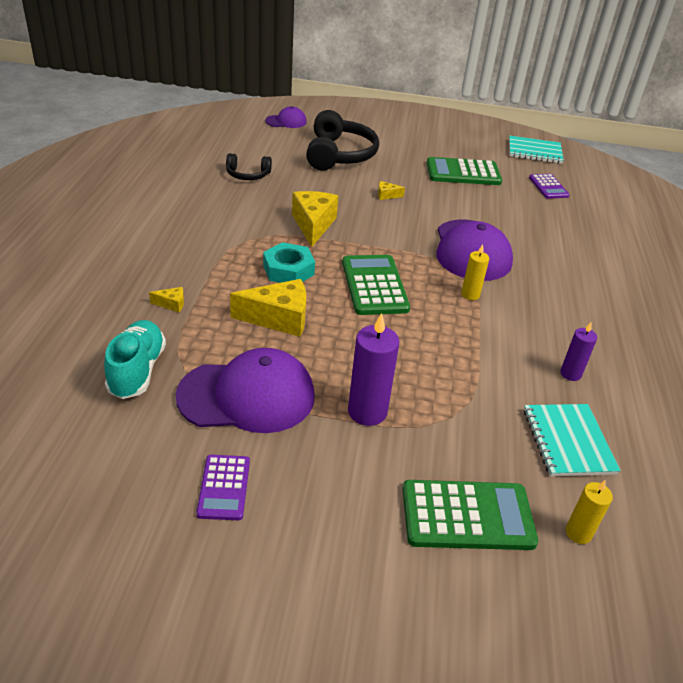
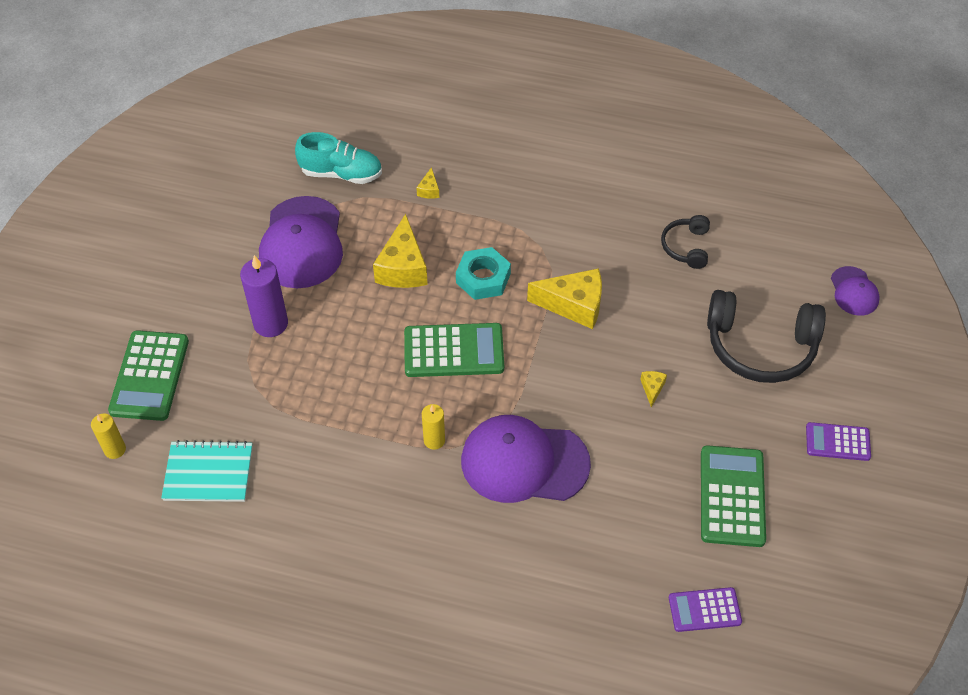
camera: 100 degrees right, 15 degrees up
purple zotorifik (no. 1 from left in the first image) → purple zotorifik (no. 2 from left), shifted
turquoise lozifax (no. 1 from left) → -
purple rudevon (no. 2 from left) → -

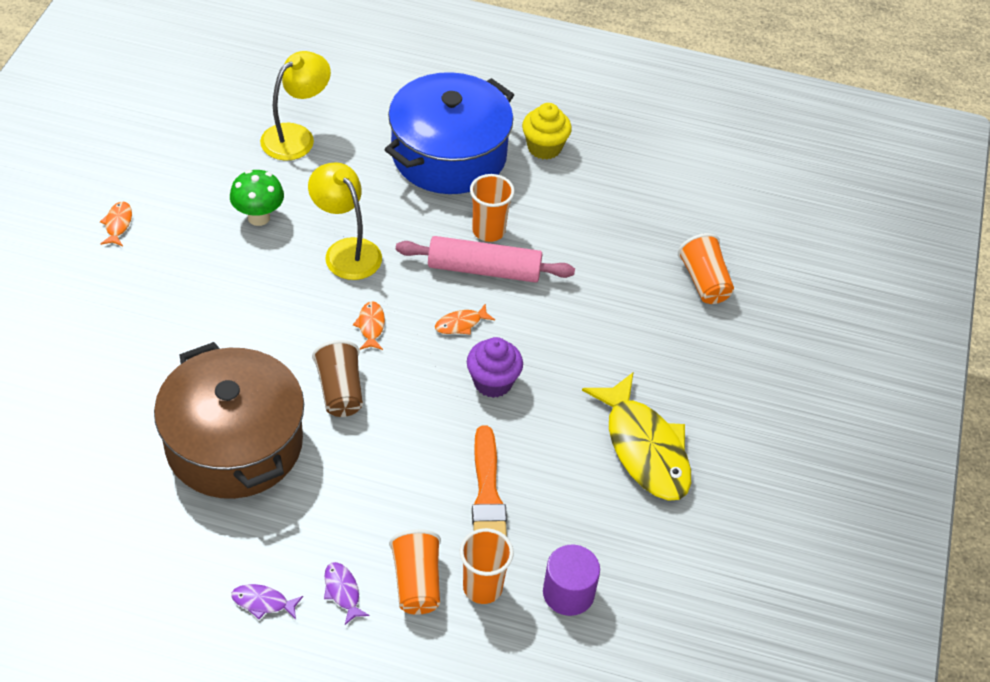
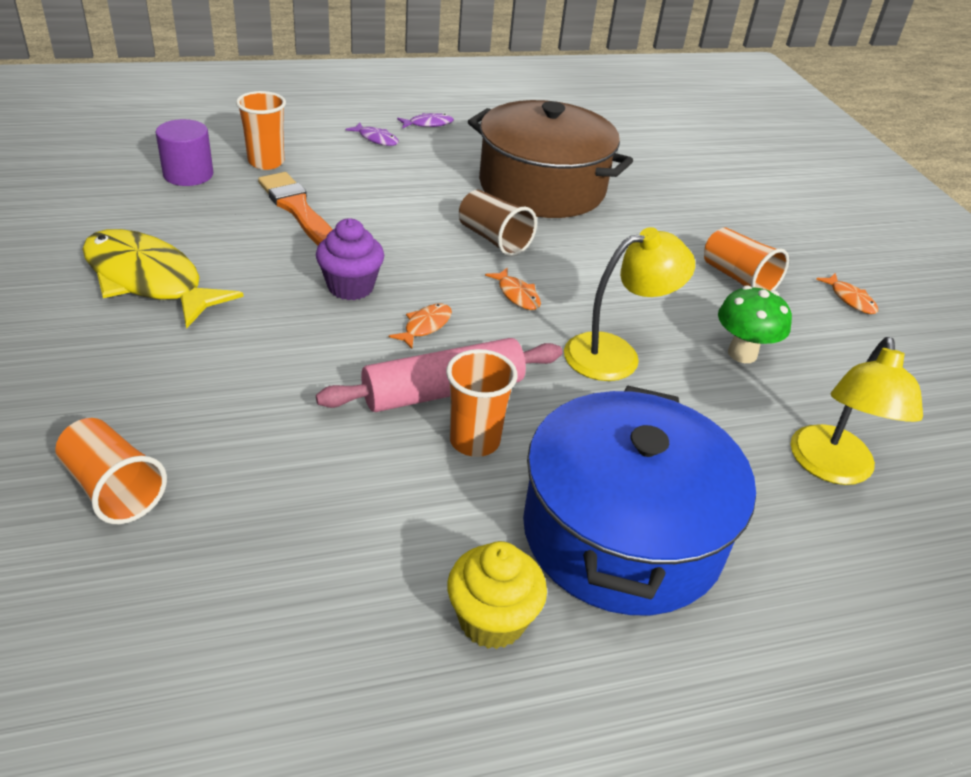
camera: 150 degrees right, 10 degrees down
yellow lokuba (no. 2 from left in the first image) → yellow lokuba (no. 1 from left), 45 degrees counterclockwise
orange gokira (no. 1 from left in the first image) → orange gokira (no. 4 from left), shifted

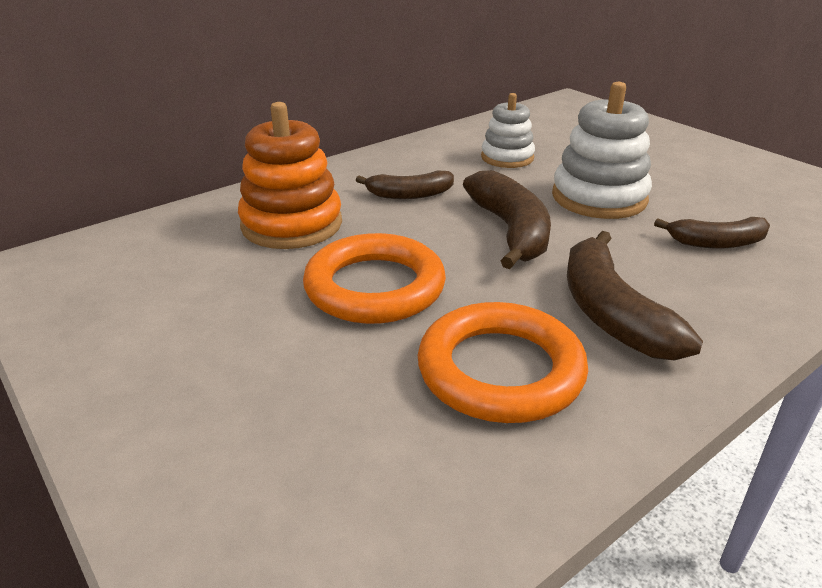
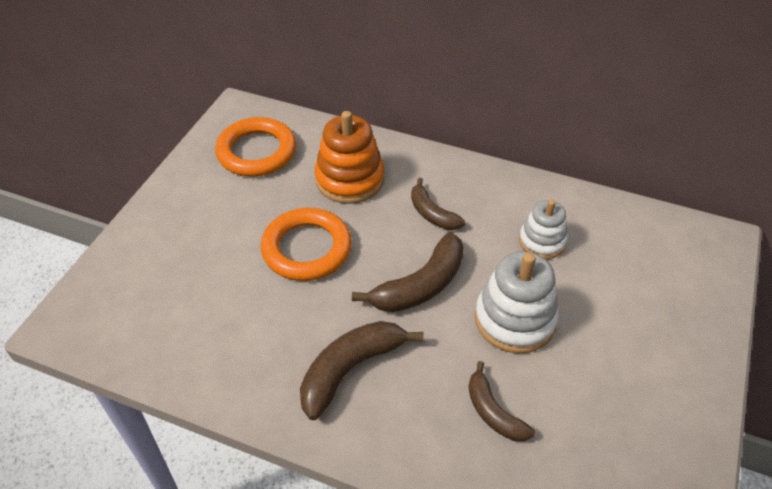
camera: 60 degrees right, 15 degrees up
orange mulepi (no. 2 from left in the first image) → orange mulepi (no. 1 from left), shifted

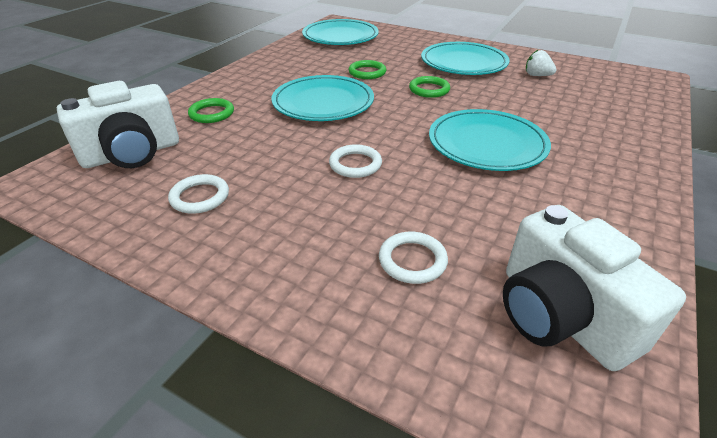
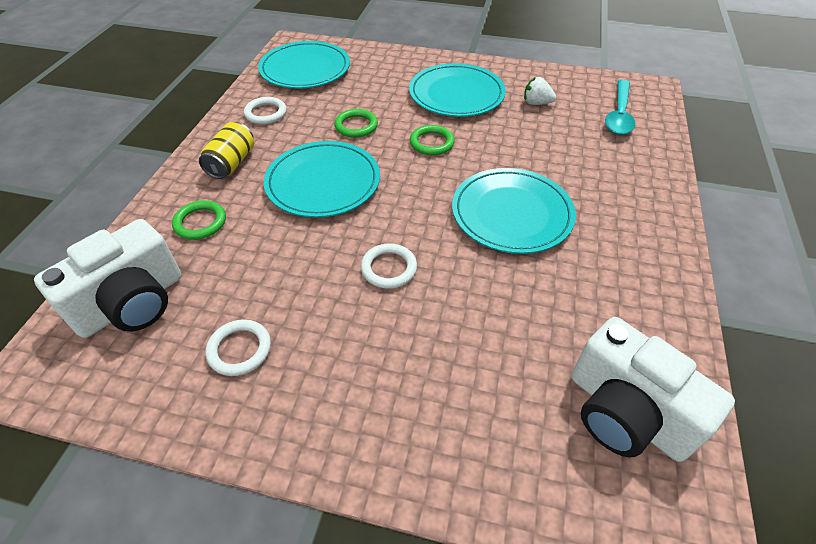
camera: 15 degrees left, 10 degrees up
white mulepi (no. 3 from left in the first image) → white mulepi (no. 2 from left), shifted
- → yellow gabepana
- → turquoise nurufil

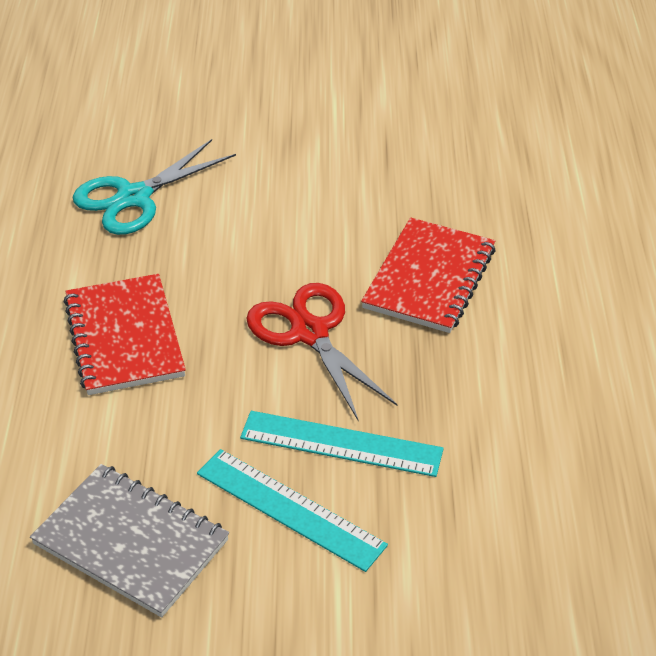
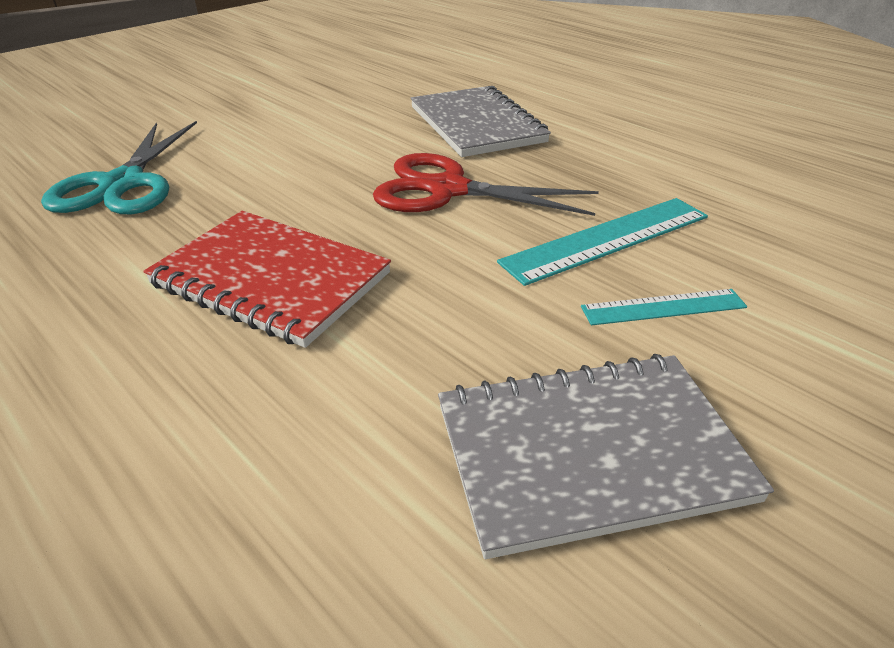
camera: 45 degrees left, 5 degrees down
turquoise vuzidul (no. 1 from left in the first image) → turquoise vuzidul (no. 2 from left), x0.59
red lozifax (no. 2 from left) → grey lozifax (no. 1 from left)

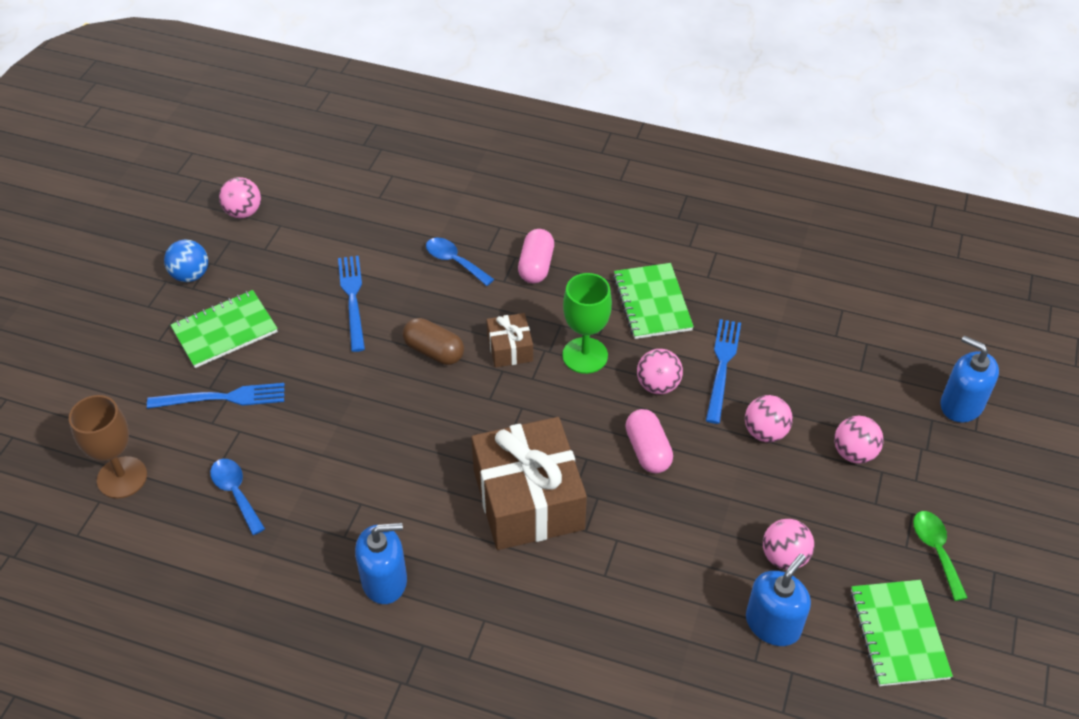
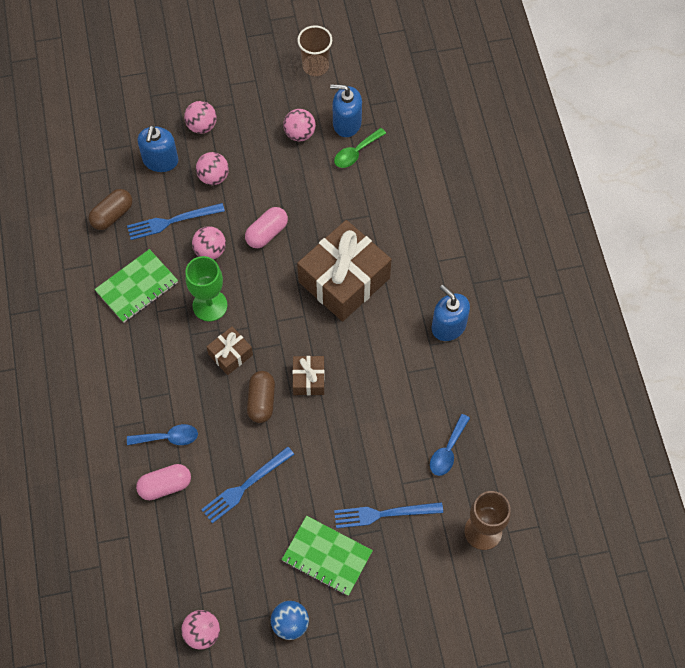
camera: 120 degrees left, 15 degrees up
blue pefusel (no. 1 from left in the first image) → blue pefusel (no. 3 from left), 60 degrees counterclockwise
blue nurufil (no. 2 from left in the first image) → blue nurufil (no. 1 from left), 105 degrees counterclockwise
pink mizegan (no. 1 from left), shifted
green lozifax (no. 3 from left) → brown gokira
green nurufil, shifted
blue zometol (no. 3 from left in the first image) → blue zometol (no. 1 from left), shifted
- → brown mizegan (no. 1 from left)
- → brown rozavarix (no. 2 from left)

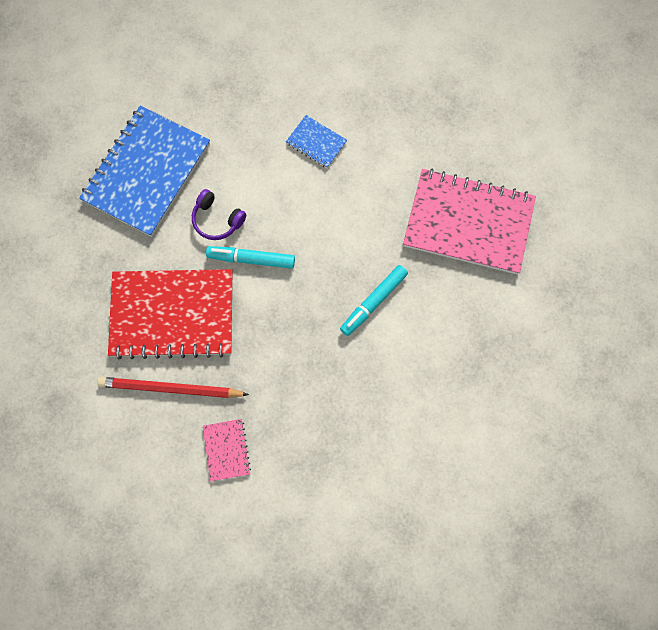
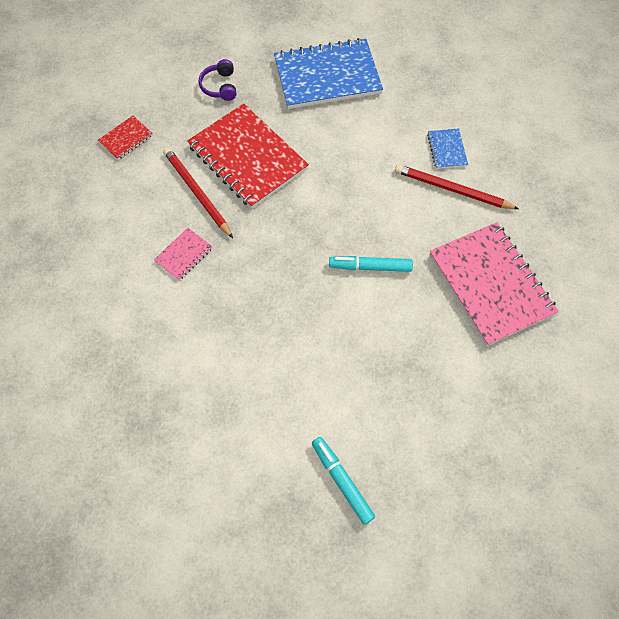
camera: 50 degrees right, 10 degrees down
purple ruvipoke, shifted
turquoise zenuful (no. 1 from left), shifted
- → red lozifax (no. 1 from left)
- → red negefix (no. 2 from left)

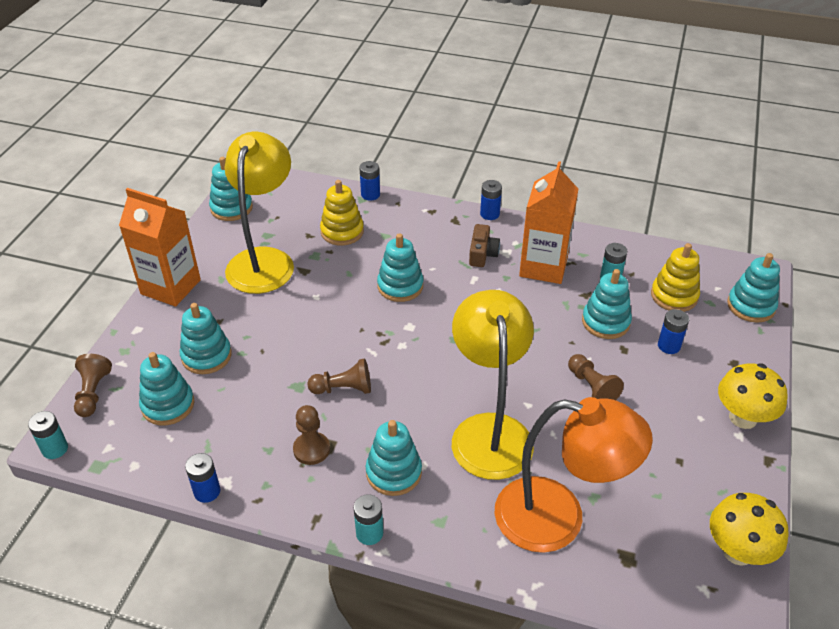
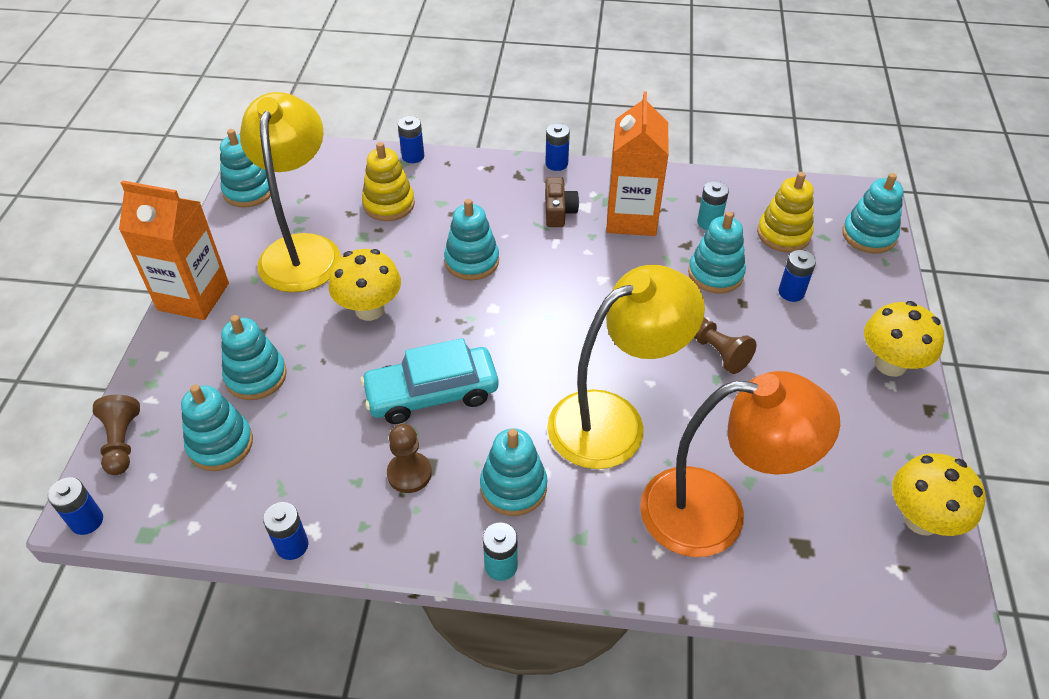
camera: 10 degrees left, 5 degrees up
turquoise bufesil (no. 1 from left) → blue bufesil (no. 1 from left)
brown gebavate (no. 3 from left) → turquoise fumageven
yellow lokuba (no. 2 from left), 75 degrees clockwise
- → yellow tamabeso (no. 1 from left)

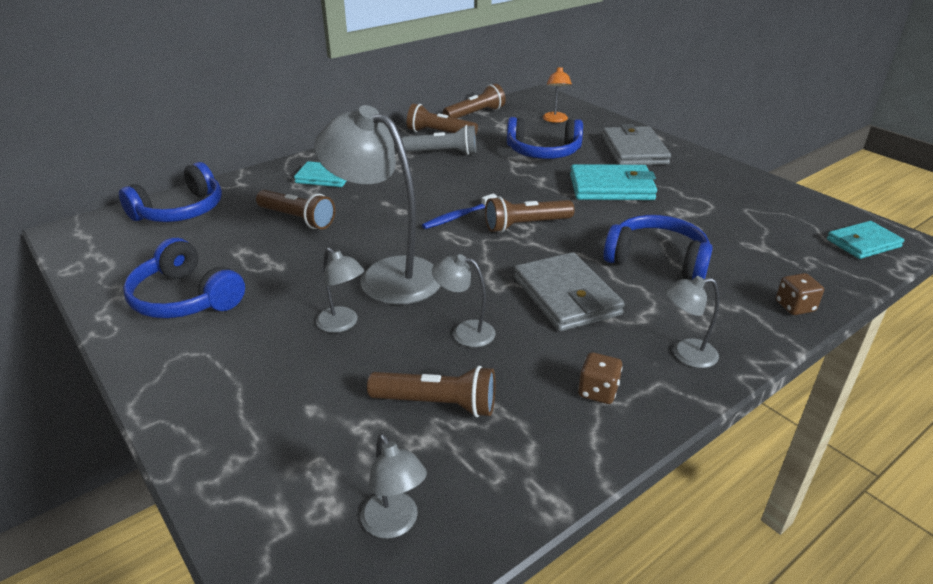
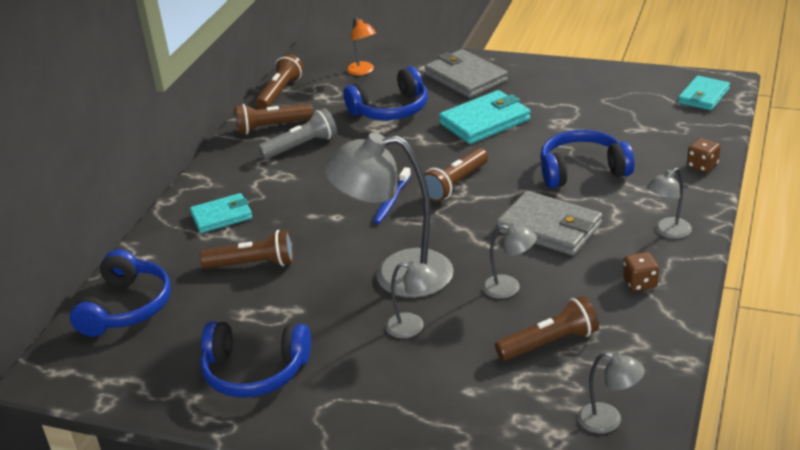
camera: 30 degrees left, 0 degrees up
grey lokuba (no. 4 from left in the first image) → grey lokuba (no. 3 from left), 150 degrees counterclockwise

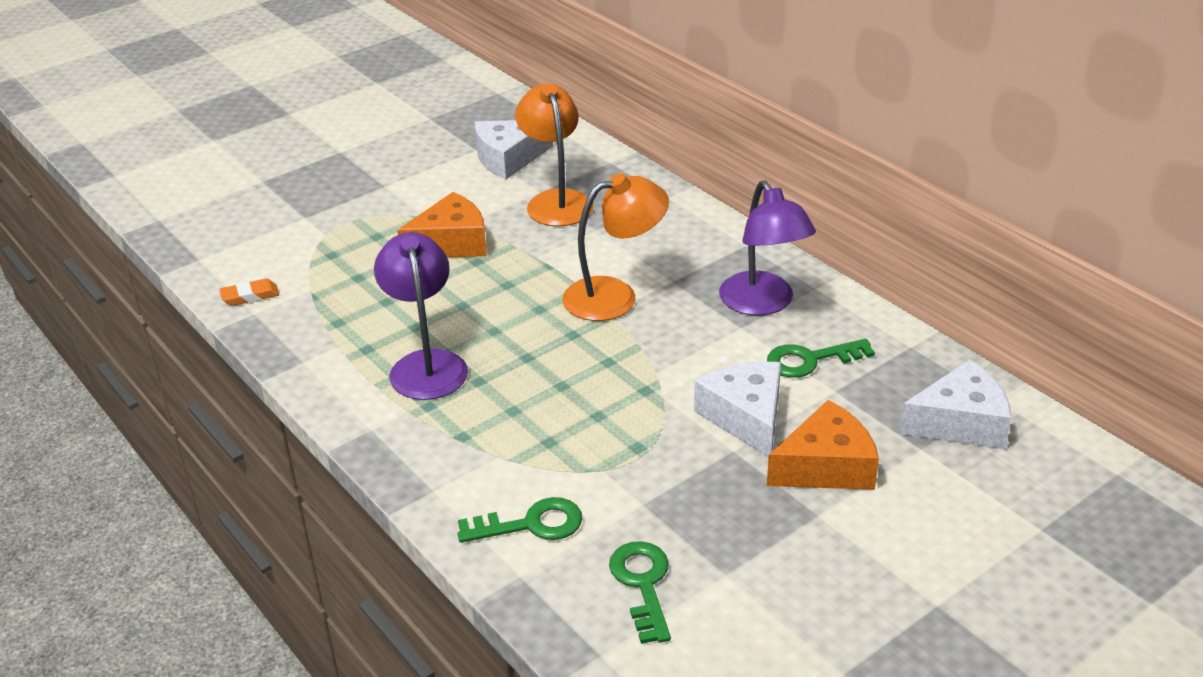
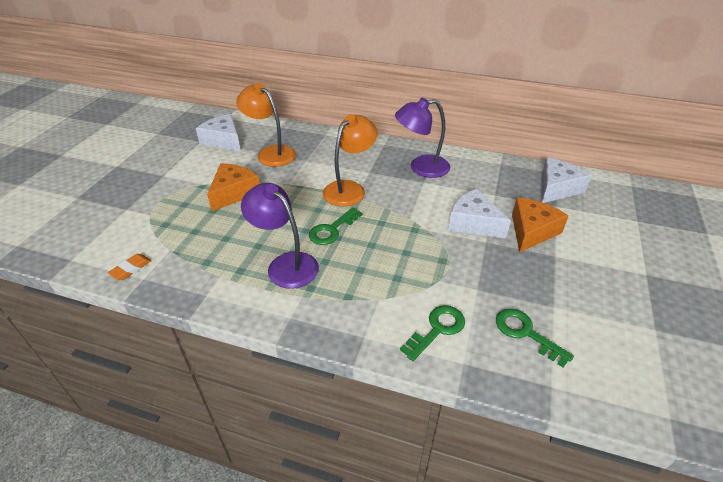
camera: 35 degrees left, 5 degrees up
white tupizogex (no. 1 from left), 105 degrees clockwise
purple lokuba (no. 2 from left), 135 degrees clockwise
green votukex (no. 3 from left in the first image) → green votukex (no. 1 from left), shifted

